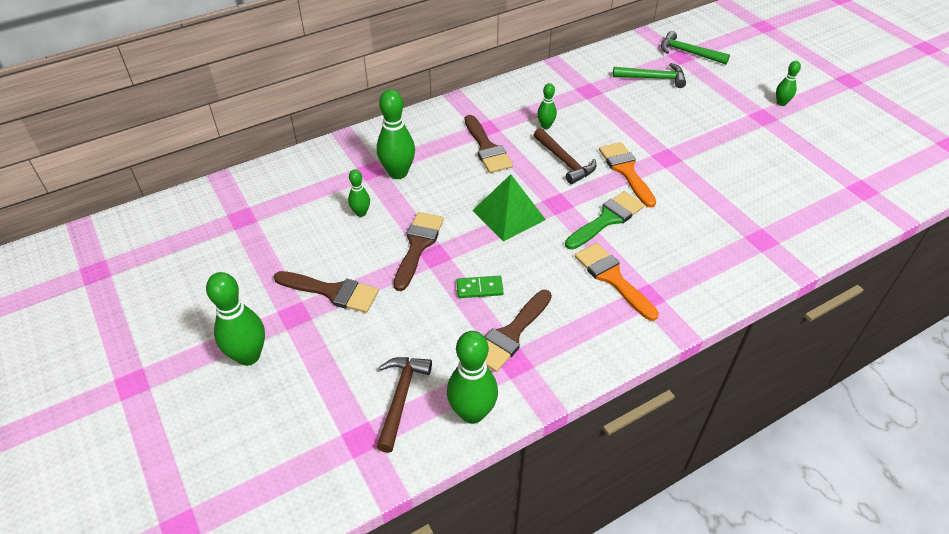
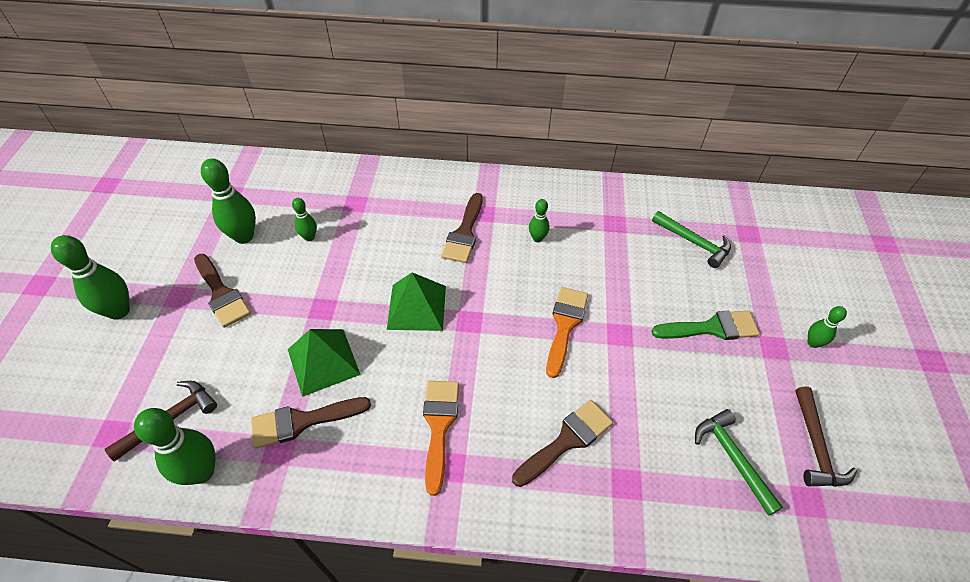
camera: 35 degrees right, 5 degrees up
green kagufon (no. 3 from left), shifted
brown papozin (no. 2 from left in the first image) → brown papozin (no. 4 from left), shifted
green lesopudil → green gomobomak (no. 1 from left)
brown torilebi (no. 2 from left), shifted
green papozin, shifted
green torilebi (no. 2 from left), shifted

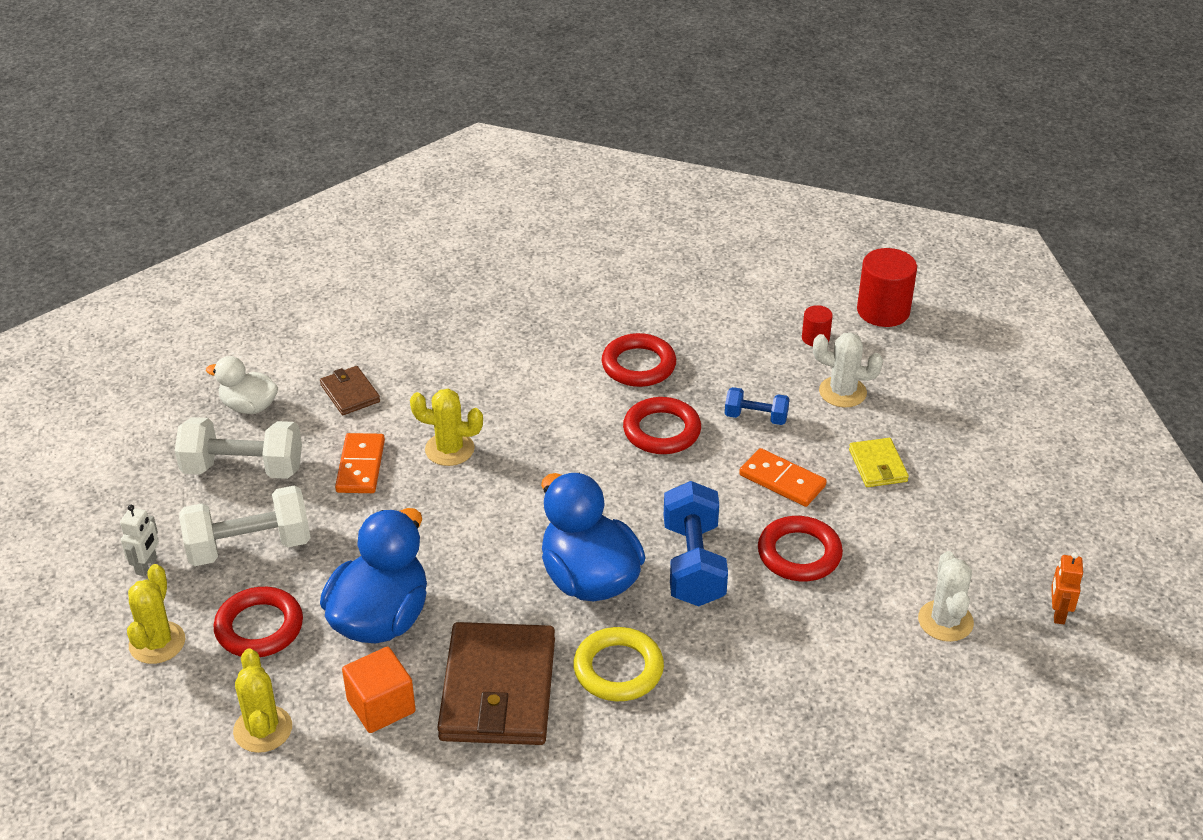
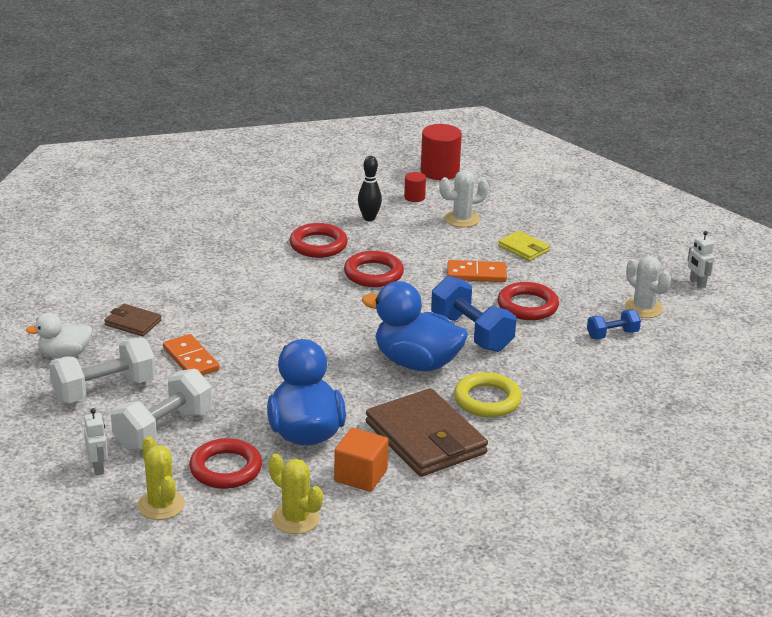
camera: 35 degrees left, 10 degrees down
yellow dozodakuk (no. 3 from left) → -
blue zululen (no. 2 from left), shifted
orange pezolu → white pezolu (no. 2 from left)
- → black kagufon

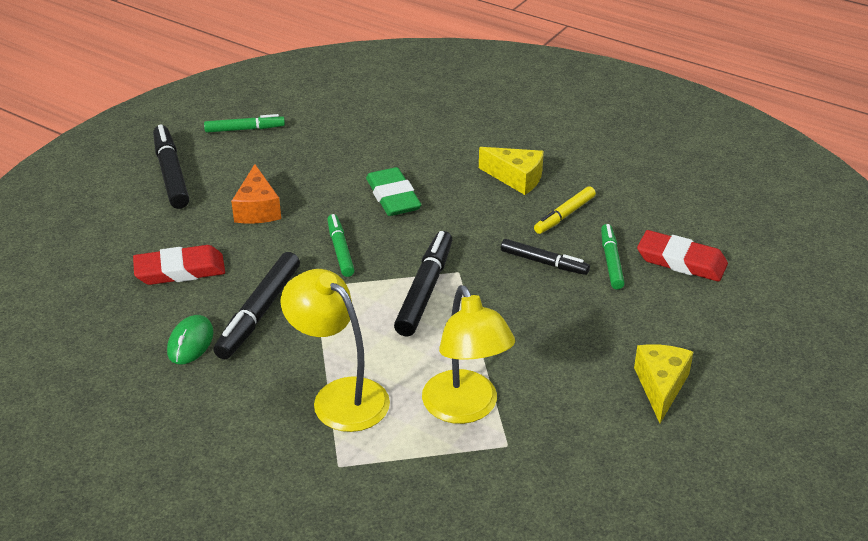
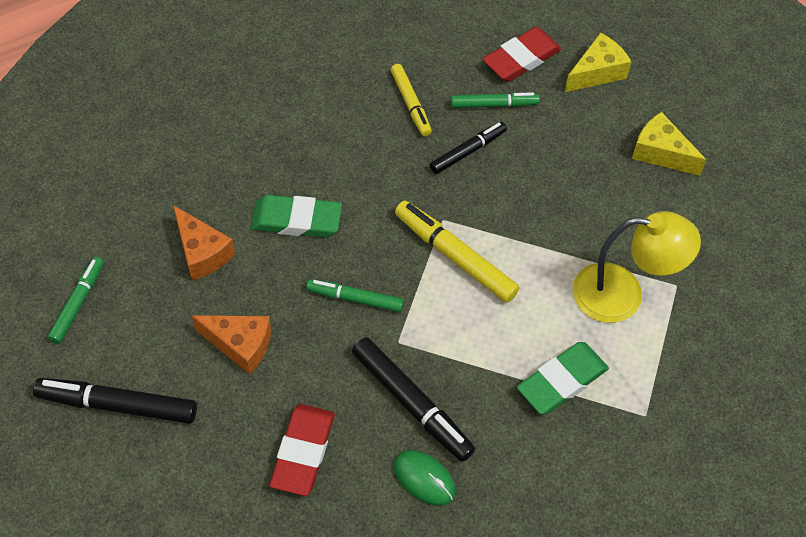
camera: 65 degrees left, 20 degrees up
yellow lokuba (no. 1 from left) → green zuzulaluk (no. 2 from left)
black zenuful (no. 3 from left) → yellow zenuful (no. 2 from left)
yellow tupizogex (no. 1 from left), shifted
green zenuful (no. 3 from left), 150 degrees clockwise
- → orange tupizogex (no. 1 from left)

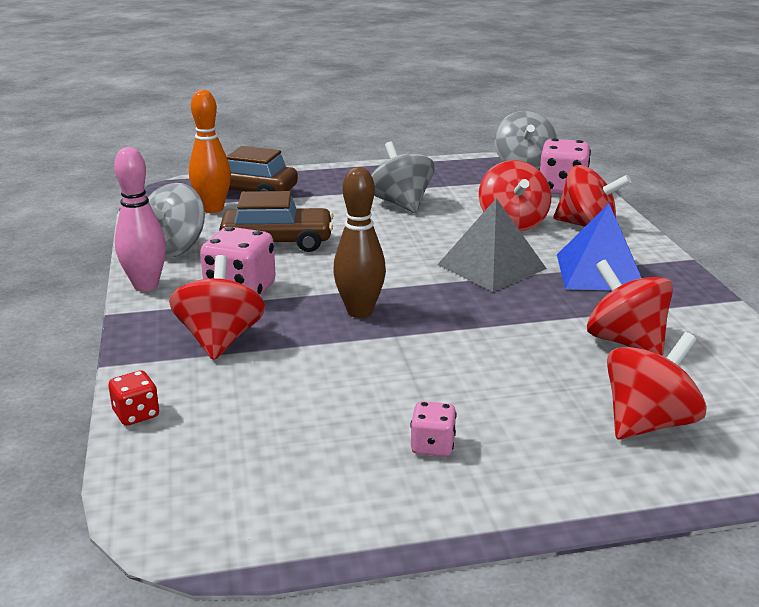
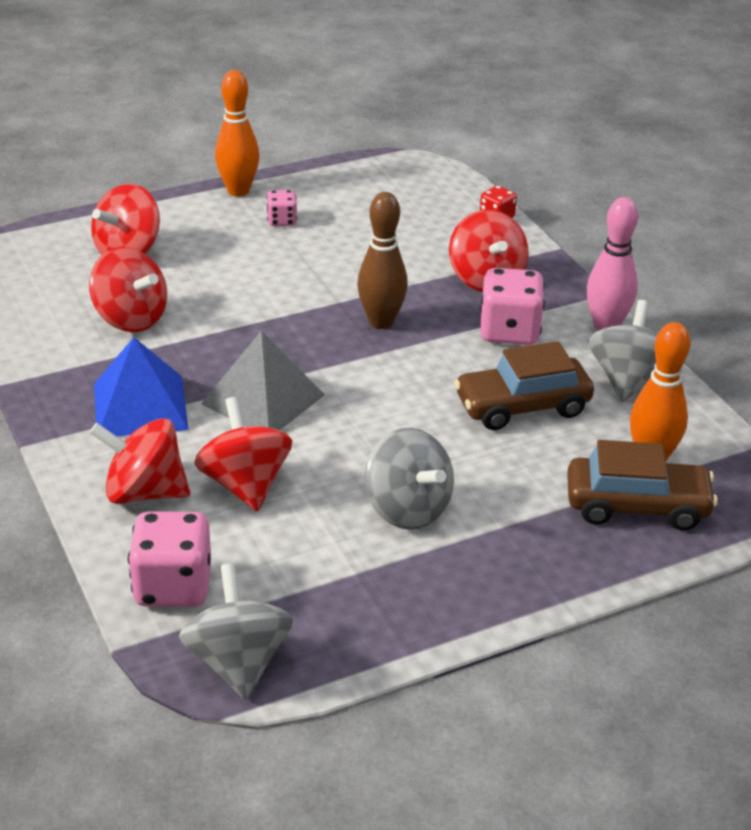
camera: 165 degrees right, 10 degrees up
- → orange kagufon (no. 1 from left)

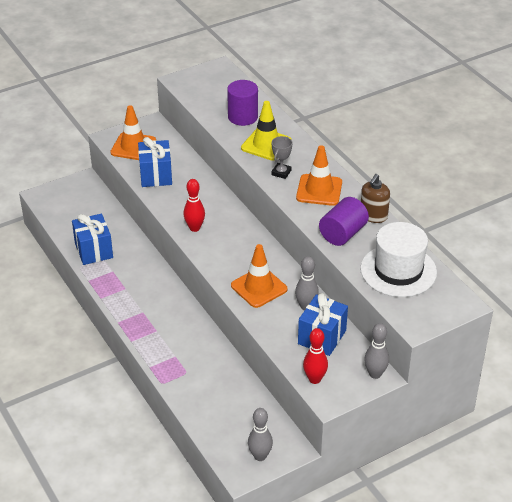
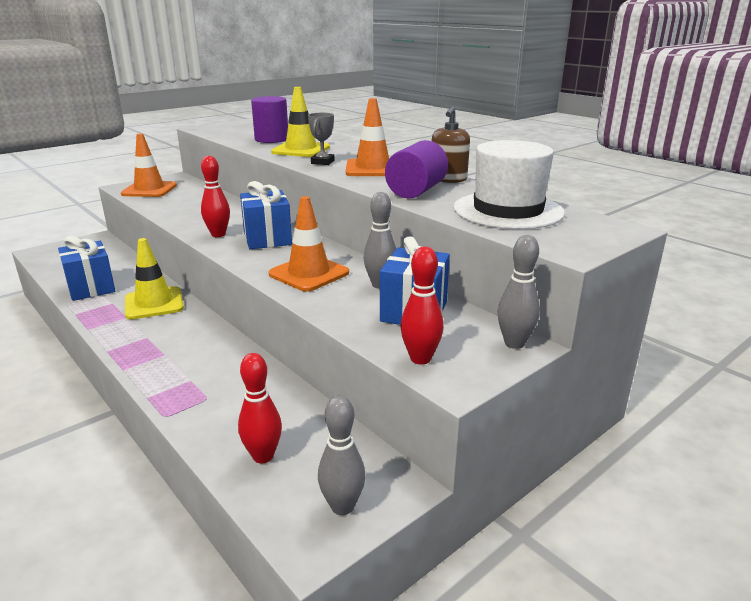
camera: 10 degrees left, 15 degrees down
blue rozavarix (no. 2 from left), shifted
- → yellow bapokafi (no. 1 from left)
- → red kagufon (no. 2 from left)

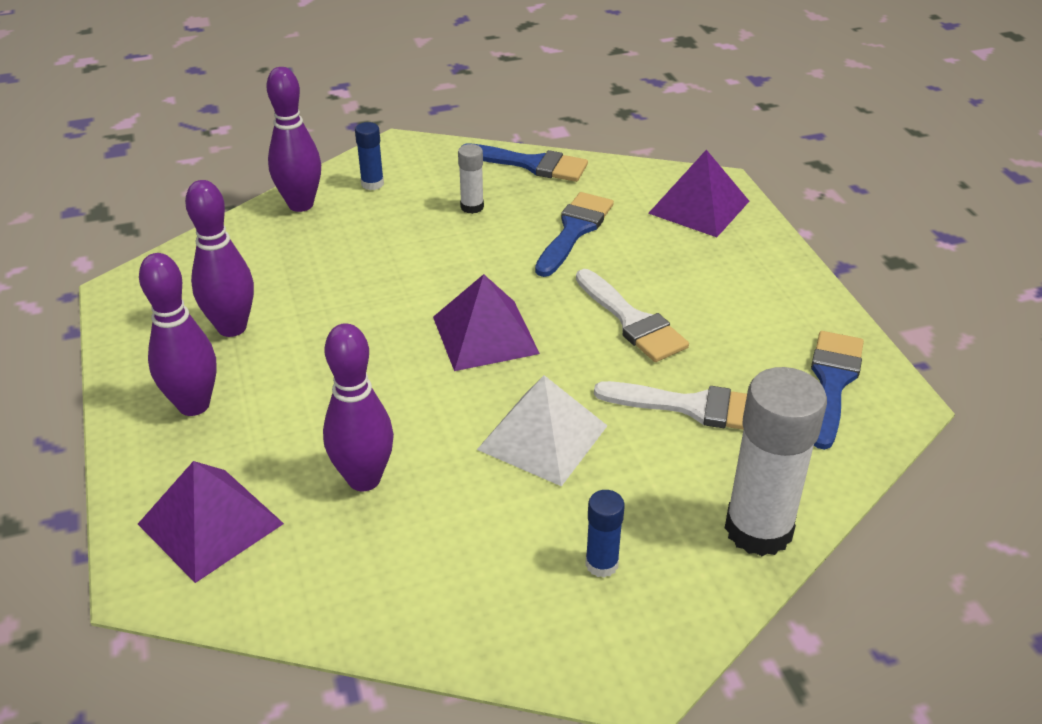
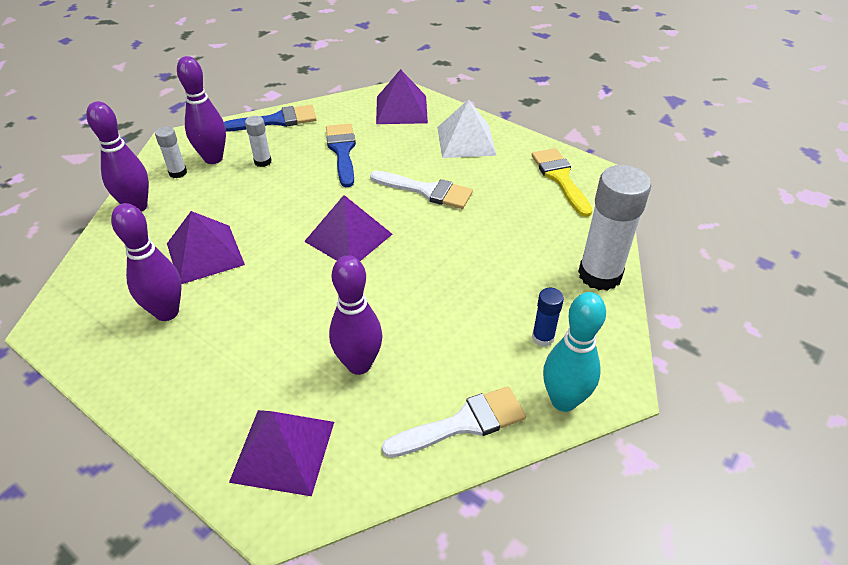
camera: 35 degrees left, 5 degrees up
purple kagufon (no. 1 from left in the first image) → purple kagufon (no. 3 from left), shifted
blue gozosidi (no. 1 from left) → white gozosidi (no. 1 from left)
white gomobomak, shifted
white papozin (no. 2 from left), shifted
blue papozin (no. 3 from left) → yellow papozin
- → purple gomobomak (no. 1 from left)
- → turquoise kagufon

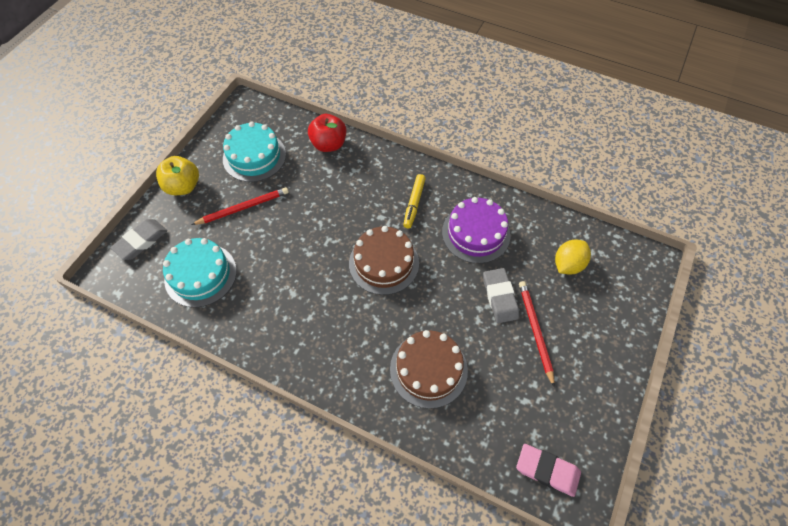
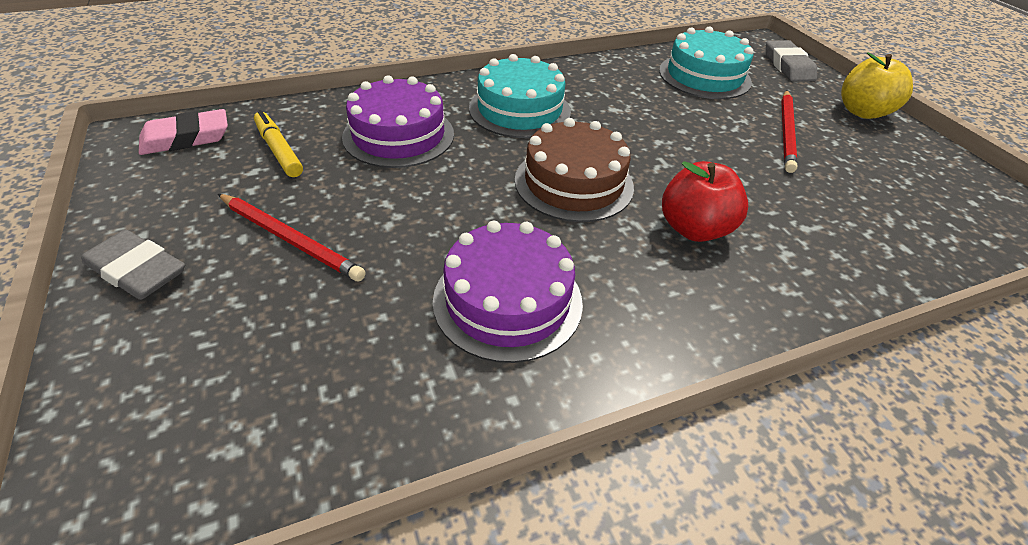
camera: 130 degrees right, 15 degrees down
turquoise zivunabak (no. 2 from left in the first image) → turquoise zivunabak (no. 1 from left), shifted
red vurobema, shifted
brown zivunabak (no. 2 from left) → purple zivunabak (no. 1 from left)
yellow zenuful, shifted
grey zuzulaluk (no. 2 from left in the first image) → grey zuzulaluk (no. 1 from left), shifted
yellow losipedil → -

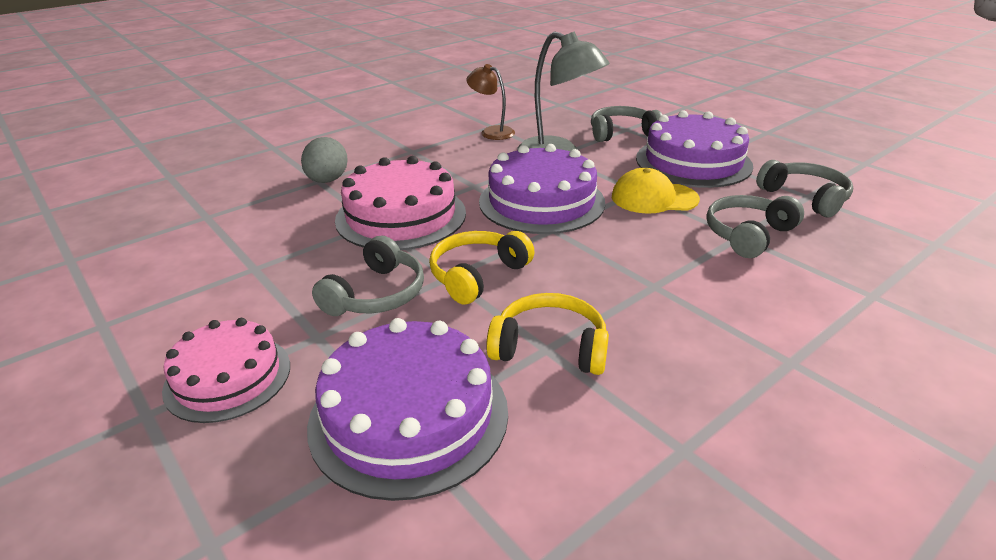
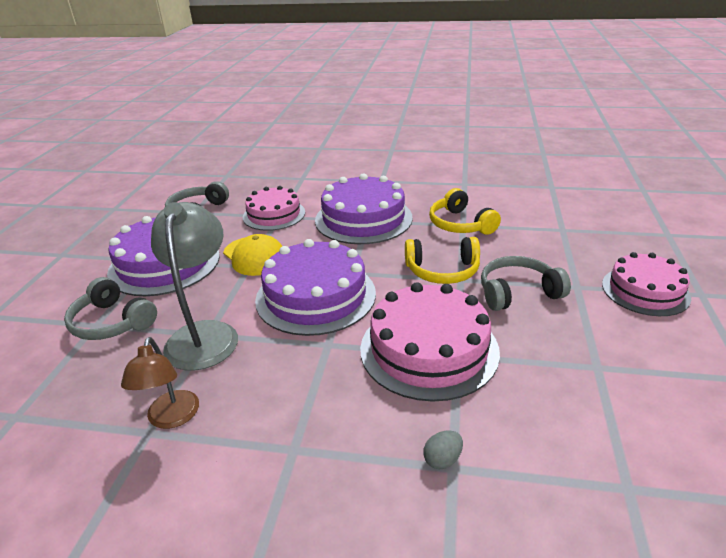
camera: 130 degrees left, 0 degrees up
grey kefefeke, x0.52
purple zivunabak (no. 1 from left in the first image) → purple zivunabak (no. 3 from left), shifted
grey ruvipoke (no. 3 from left) → pink zivunabak (no. 1 from left)

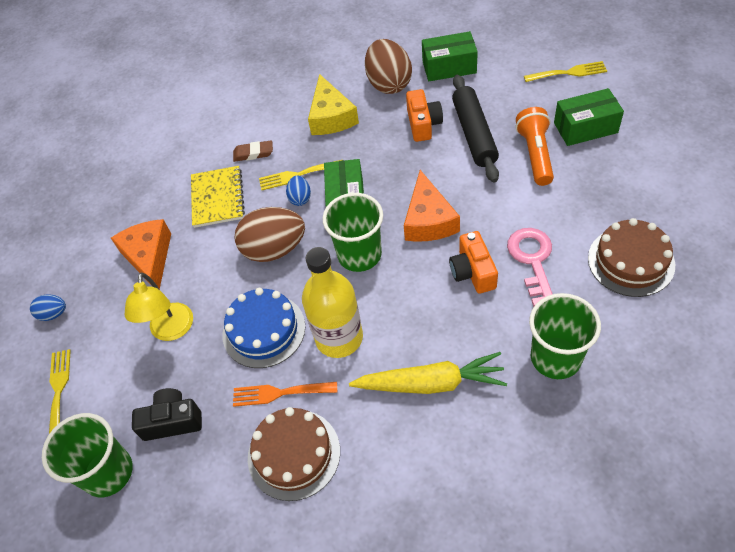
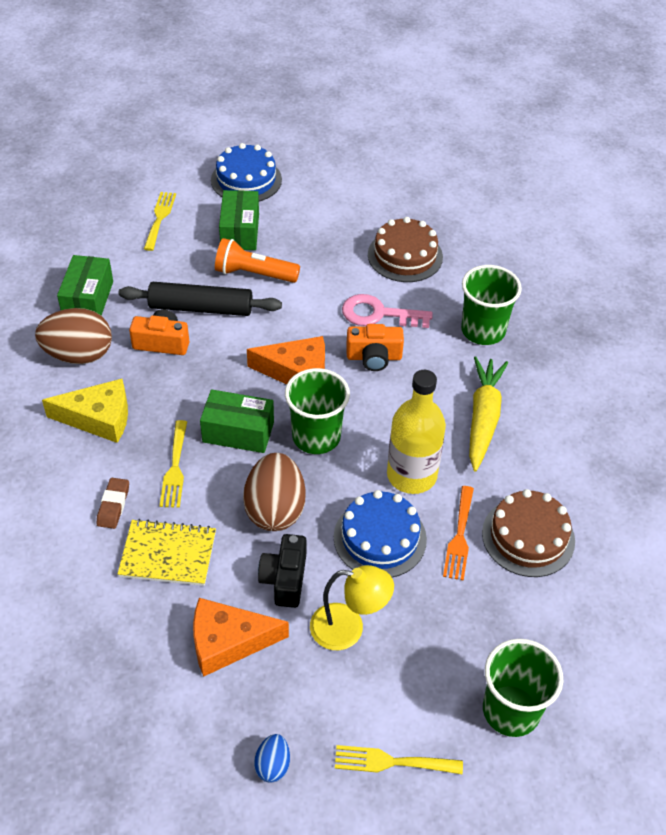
camera: 85 degrees left, 5 degrees down
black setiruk, shifted
blue kefefeke (no. 2 from left) → -
- → blue zivunabak (no. 1 from left)

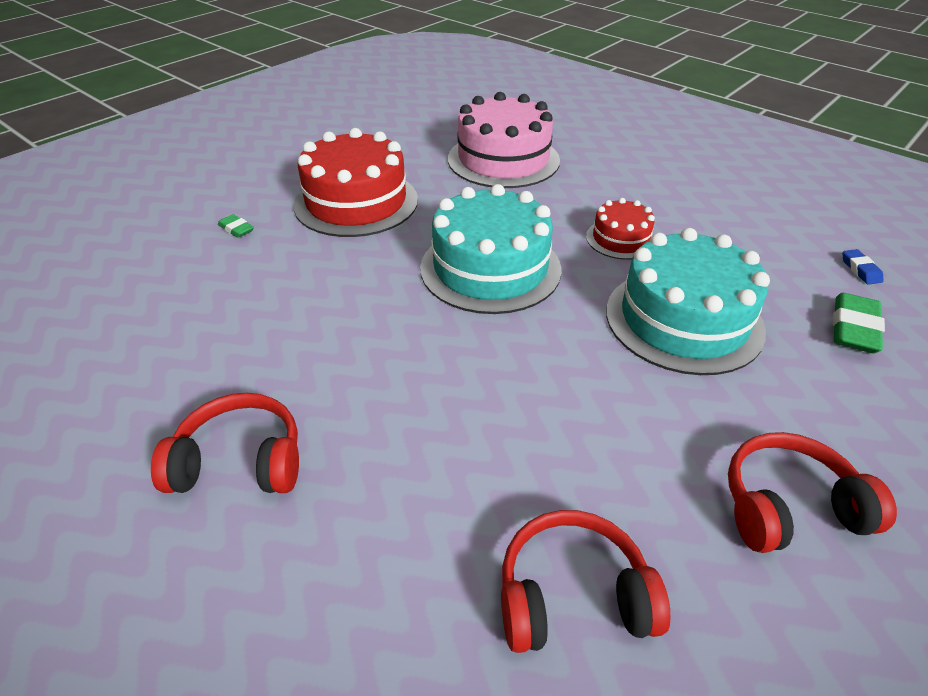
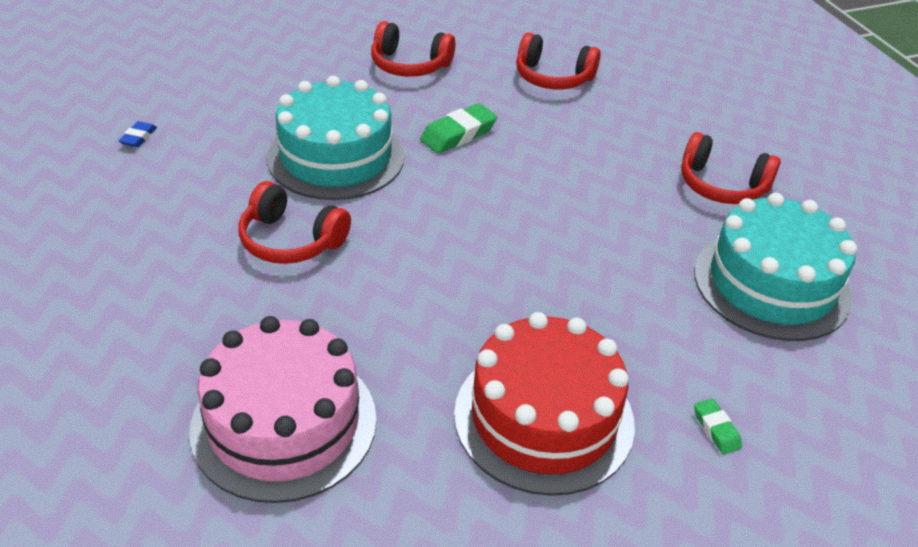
camera: 155 degrees left, 0 degrees up
turquoise zivunabak (no. 1 from left in the first image) → turquoise zivunabak (no. 2 from left), shifted
red zivunabak (no. 2 from left) → red ruvipoke (no. 1 from left)
green zuzulaluk (no. 2 from left in the first image) → green zuzulaluk (no. 1 from left), shifted

